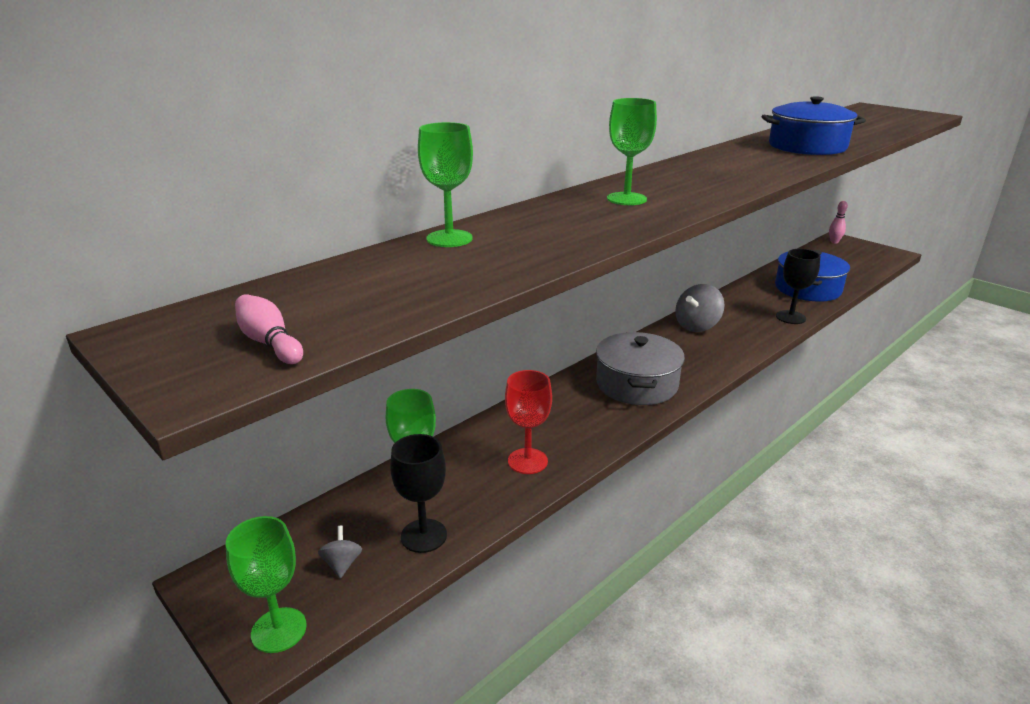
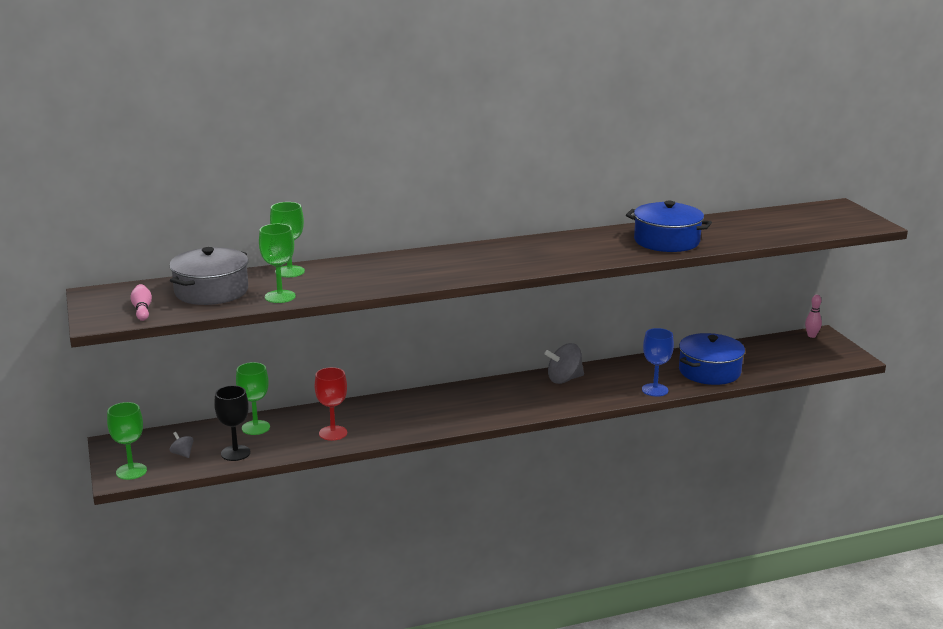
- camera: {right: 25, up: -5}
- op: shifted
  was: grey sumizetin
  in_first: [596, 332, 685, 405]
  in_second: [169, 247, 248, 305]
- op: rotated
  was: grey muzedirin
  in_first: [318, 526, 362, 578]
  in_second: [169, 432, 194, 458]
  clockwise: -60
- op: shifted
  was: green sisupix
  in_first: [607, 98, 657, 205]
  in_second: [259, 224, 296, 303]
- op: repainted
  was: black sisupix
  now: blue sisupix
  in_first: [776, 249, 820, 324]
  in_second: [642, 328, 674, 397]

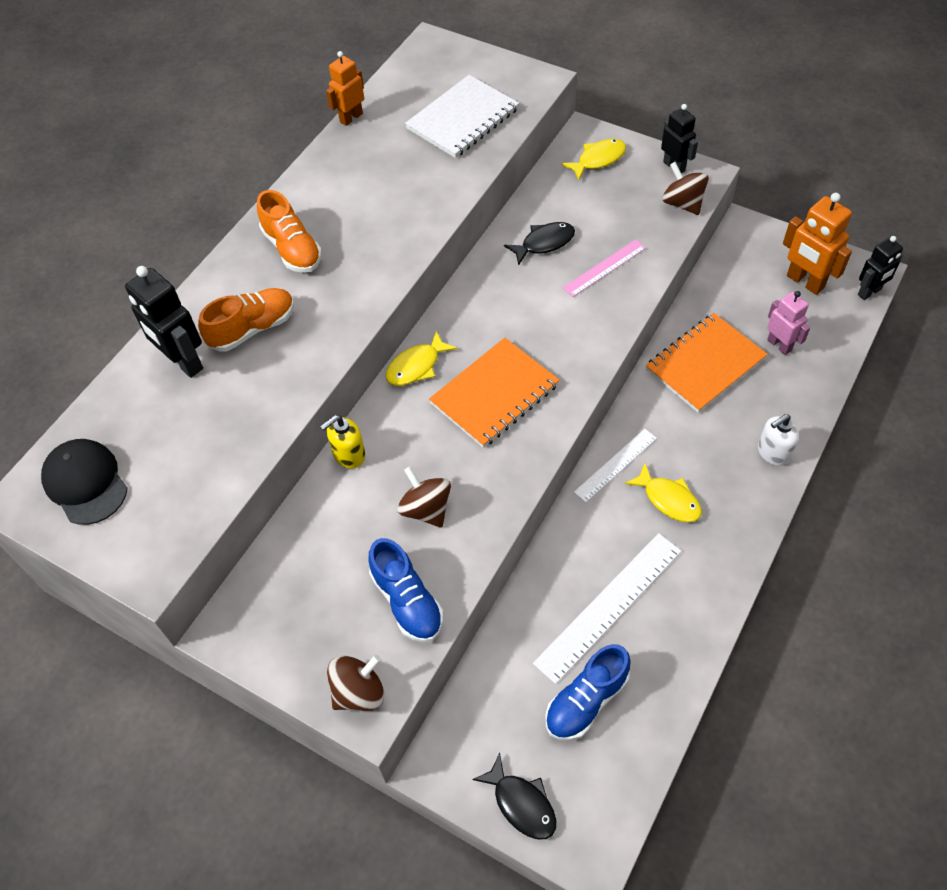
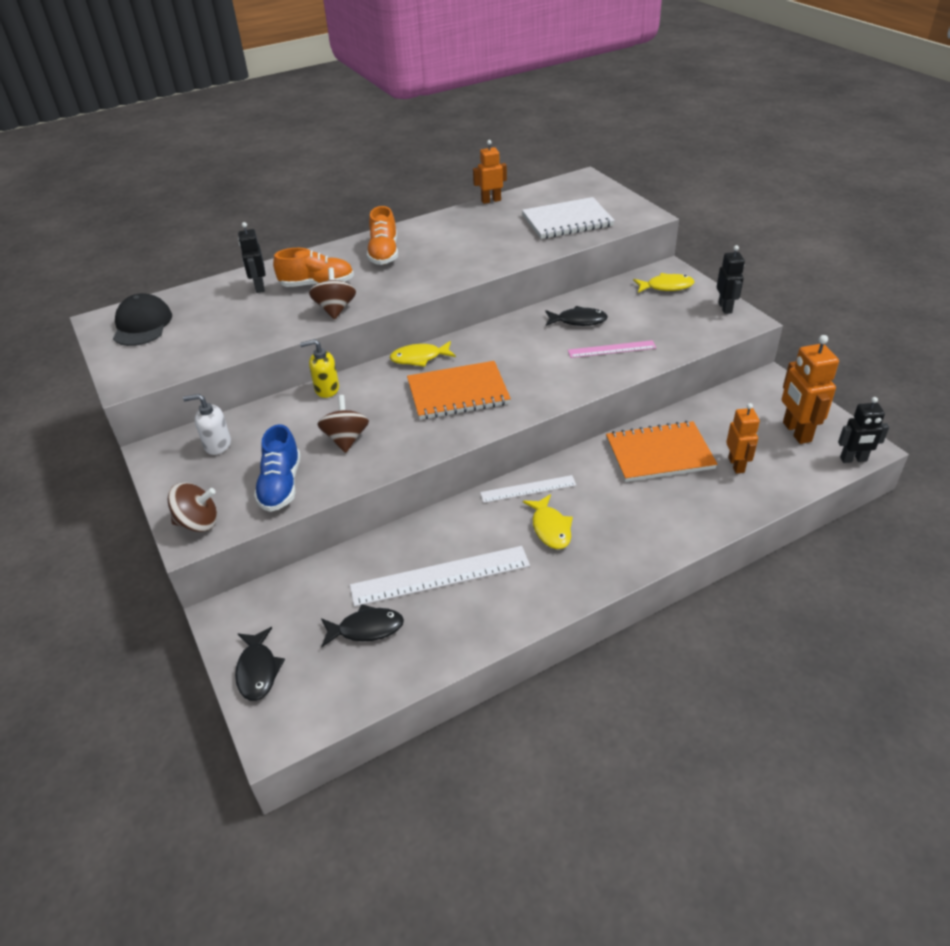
- camera: {right: 30, up: -15}
- op: shifted
  was: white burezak
  in_first: [758, 414, 799, 466]
  in_second: [183, 394, 231, 455]
- op: scaled
  was: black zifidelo
  in_first: [125, 266, 203, 378]
  in_second: [238, 222, 265, 293]
  ratio: 0.66
- op: shifted
  was: brown muzedirin
  in_first: [662, 162, 709, 215]
  in_second: [309, 268, 356, 320]
- op: swapped
  was: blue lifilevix
  now: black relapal
  in_first: [546, 644, 631, 741]
  in_second: [321, 604, 404, 647]
- op: repainted
  was: pink zifidelo
  now: orange zifidelo
  in_first: [767, 291, 810, 355]
  in_second: [726, 403, 760, 474]

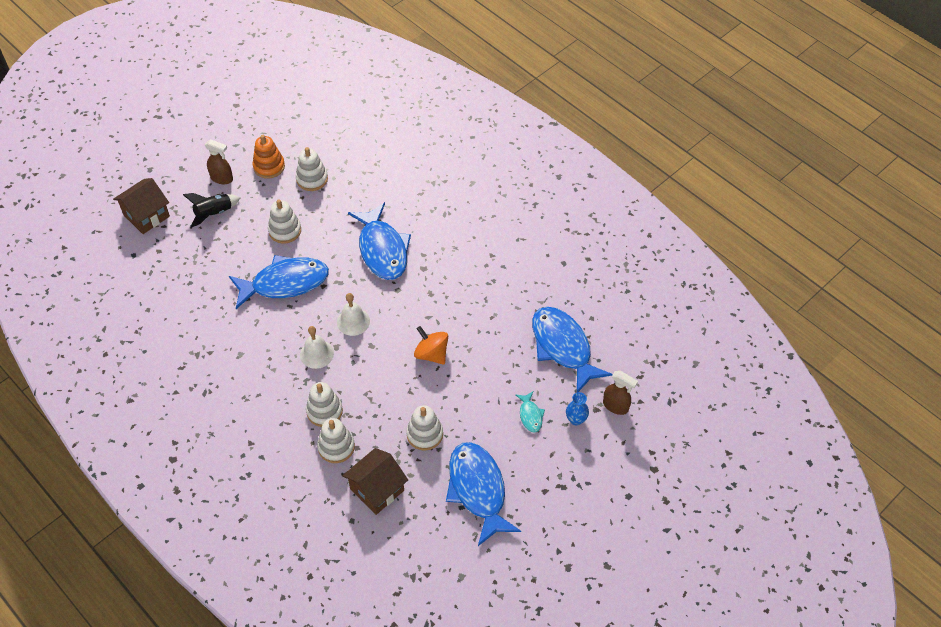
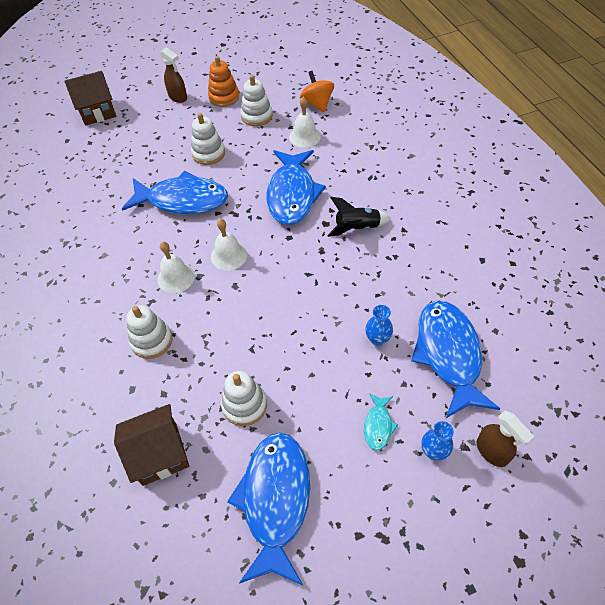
- camera: {right: 25, up: 0}
- op: new
  now: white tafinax
  in_second: [289, 97, 321, 148]
- op: shifted
  was: orange muzedirin
  in_first: [414, 326, 448, 365]
  in_second: [300, 71, 334, 112]
- op: shifted
  was: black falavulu
  in_first: [183, 193, 240, 228]
  in_second: [327, 197, 392, 237]
- op: new
  now: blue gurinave
  in_second: [365, 305, 393, 346]
- op: gone
  was: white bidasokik
  in_first: [317, 418, 355, 463]

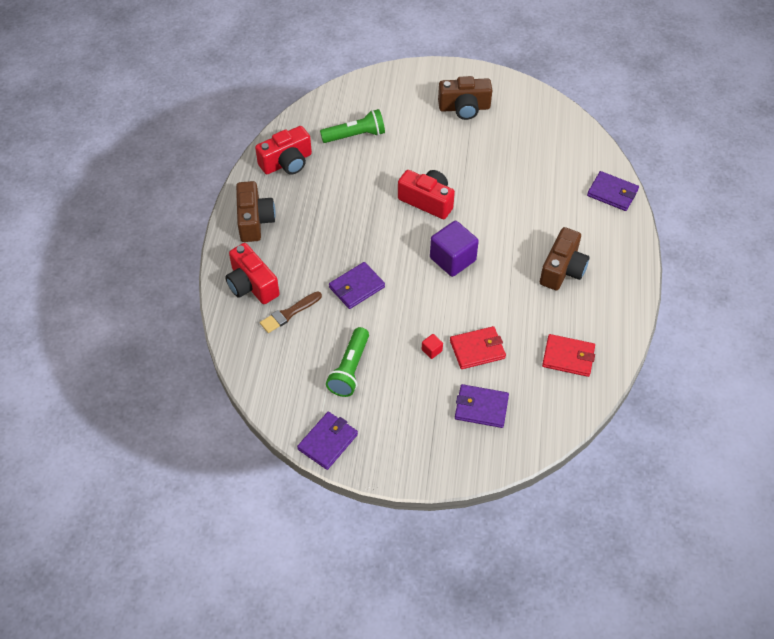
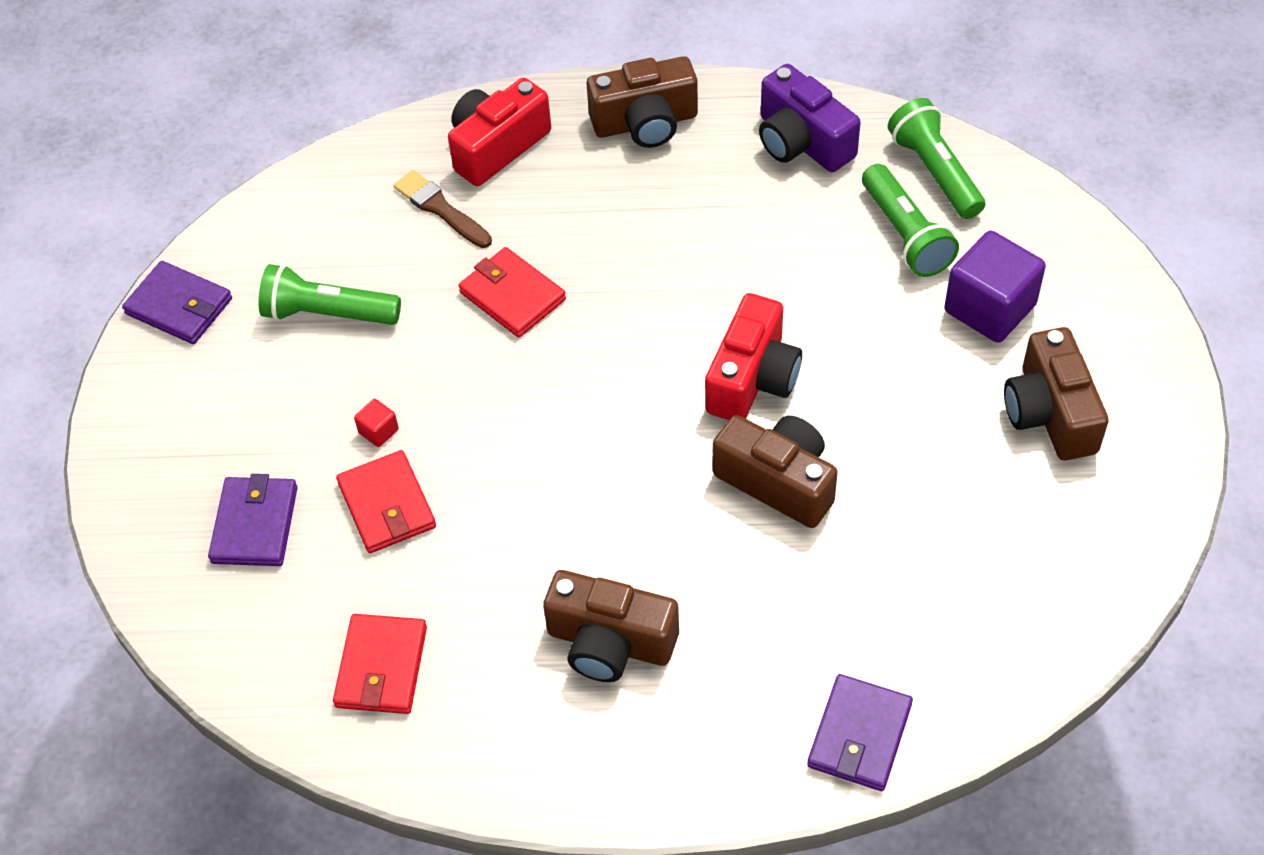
- camera: {right: 85, up: 0}
- op: repainted
  was: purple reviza
  now: red reviza
  in_first: [329, 262, 385, 309]
  in_second: [458, 247, 566, 338]
- op: new
  now: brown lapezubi
  in_second: [713, 415, 838, 528]
- op: repainted
  was: red lapezubi
  now: purple lapezubi
  in_first: [255, 126, 312, 175]
  in_second: [759, 64, 861, 172]
- op: new
  now: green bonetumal
  in_second: [888, 98, 985, 219]
- op: shifted
  was: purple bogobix
  in_first: [430, 221, 479, 277]
  in_second: [944, 231, 1046, 343]

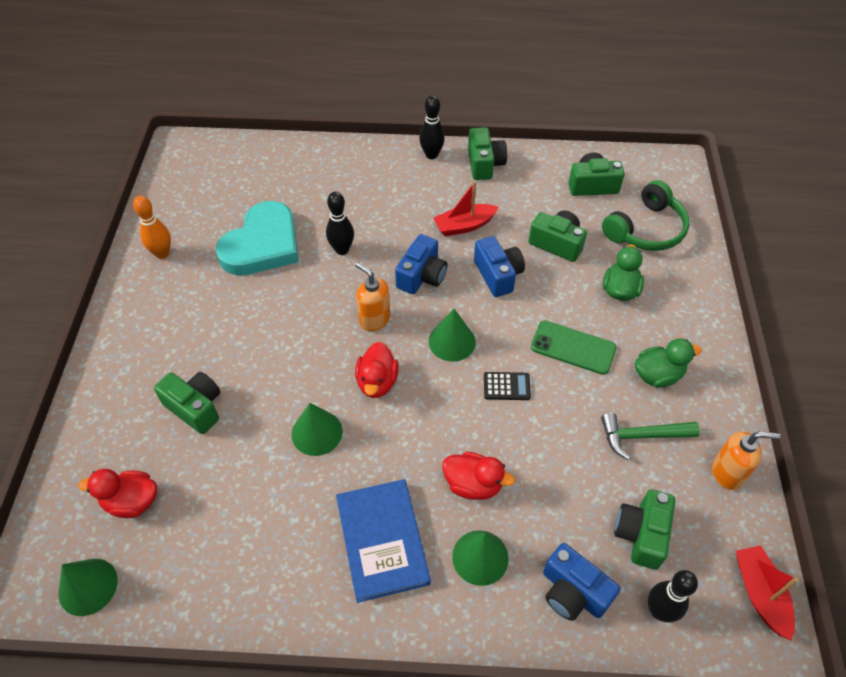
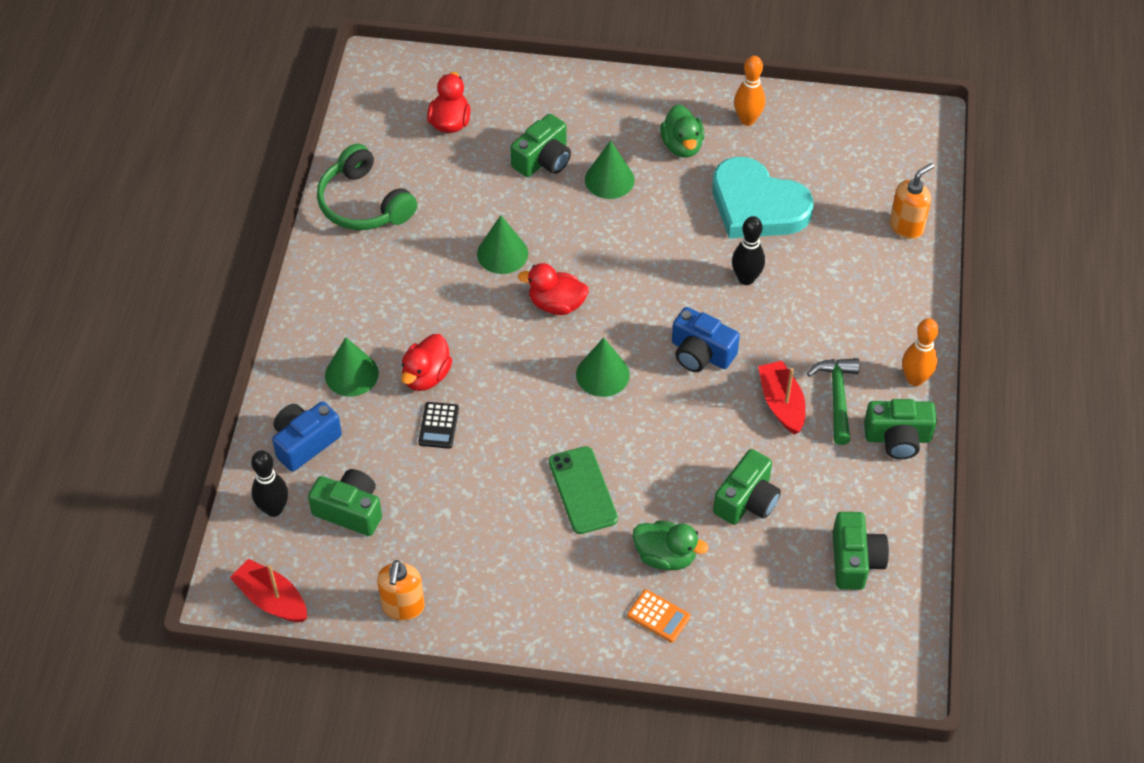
- camera: {right: 95, up: 0}
- op: rotated
  was: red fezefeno
  in_first: [736, 545, 798, 640]
  in_second: [230, 559, 307, 622]
  clockwise: -135
- op: shifted
  was: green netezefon
  in_first: [602, 180, 690, 251]
  in_second: [317, 144, 417, 230]
- op: shifted
  was: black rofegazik
  in_first: [484, 372, 531, 400]
  in_second: [418, 402, 459, 449]
- op: rotated
  was: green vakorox
  in_first: [531, 321, 617, 375]
  in_second: [549, 446, 618, 534]
  clockwise: -45
- op: shifted
  was: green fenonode
  in_first: [58, 559, 118, 616]
  in_second: [585, 140, 635, 199]
- op: new
  now: orange rofegazik
  in_second: [627, 589, 690, 642]
- op: shifted
  was: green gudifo
  in_first: [635, 338, 702, 388]
  in_second: [660, 104, 704, 158]
- op: shifted
  was: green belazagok
  in_first: [601, 413, 700, 460]
  in_second: [807, 358, 860, 445]
- op: shifted
  was: orange burezak
  in_first: [355, 262, 390, 331]
  in_second: [890, 163, 934, 239]
- op: repainted
  was: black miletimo
  now: orange miletimo
  in_first: [419, 95, 445, 159]
  in_second: [902, 318, 939, 386]
- op: gone
  was: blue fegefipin
  in_first: [336, 479, 431, 603]
- op: gone
  was: blue lapezubi
  in_first: [474, 236, 525, 297]

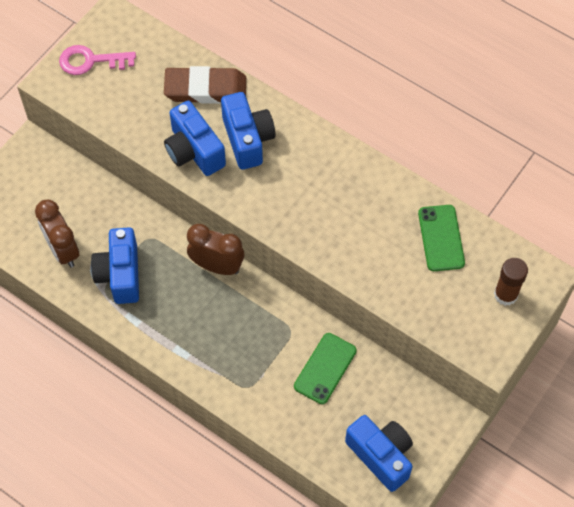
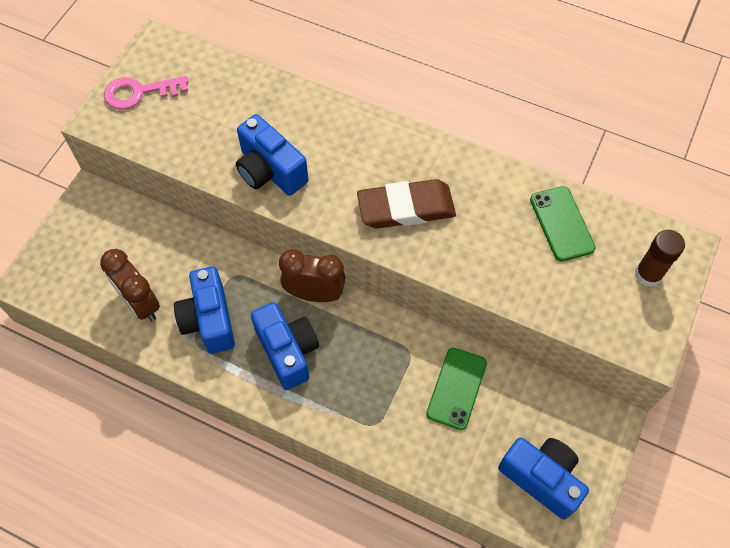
- camera: {right: -10, up: 0}
- op: shifted
  was: blue lapezubi
  in_first: [221, 92, 276, 170]
  in_second: [251, 302, 319, 390]
- op: shifted
  was: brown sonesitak
  in_first: [164, 66, 246, 104]
  in_second: [357, 179, 456, 229]

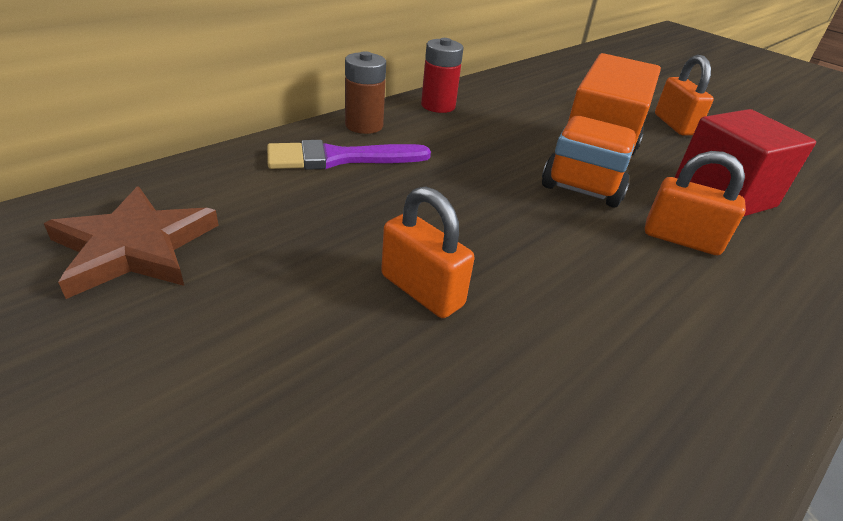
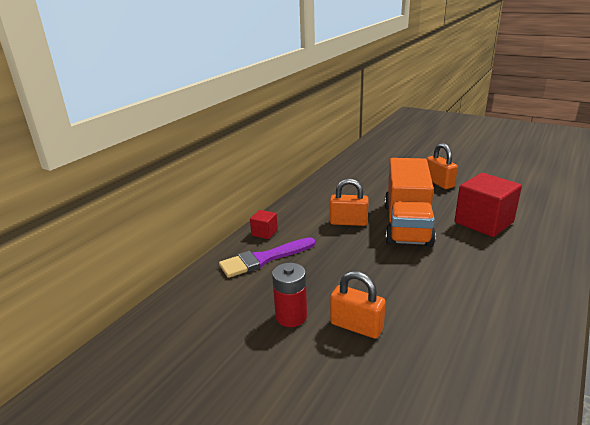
- camera: {right: -10, up: -10}
- op: swapped
  was: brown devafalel
  now: red bogobix
  in_first: [345, 51, 386, 134]
  in_second: [250, 210, 278, 239]
- op: shifted
  was: red devafalel
  in_first: [421, 38, 464, 113]
  in_second: [272, 263, 307, 327]
- op: shifted
  was: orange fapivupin
  in_first: [645, 151, 746, 255]
  in_second: [330, 178, 369, 226]
- op: gone
  was: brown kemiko
  in_first: [44, 186, 219, 299]

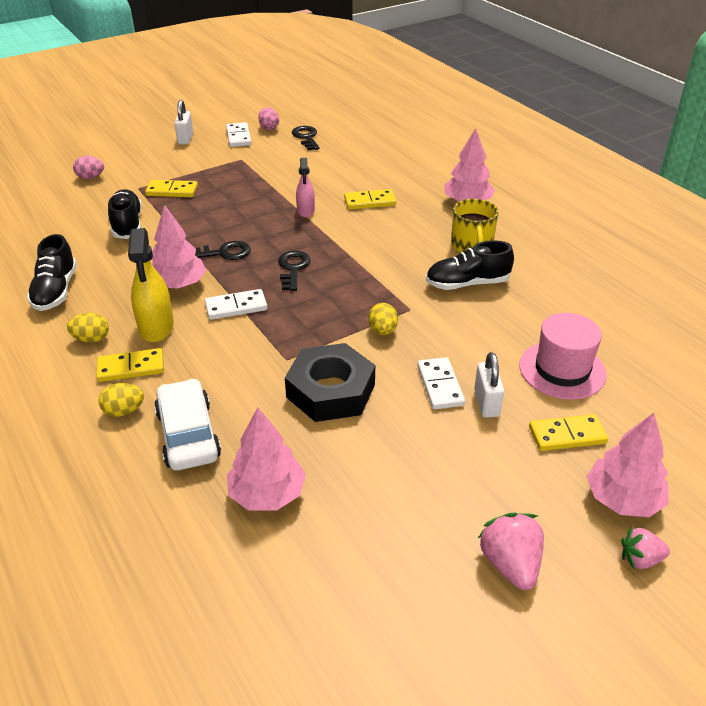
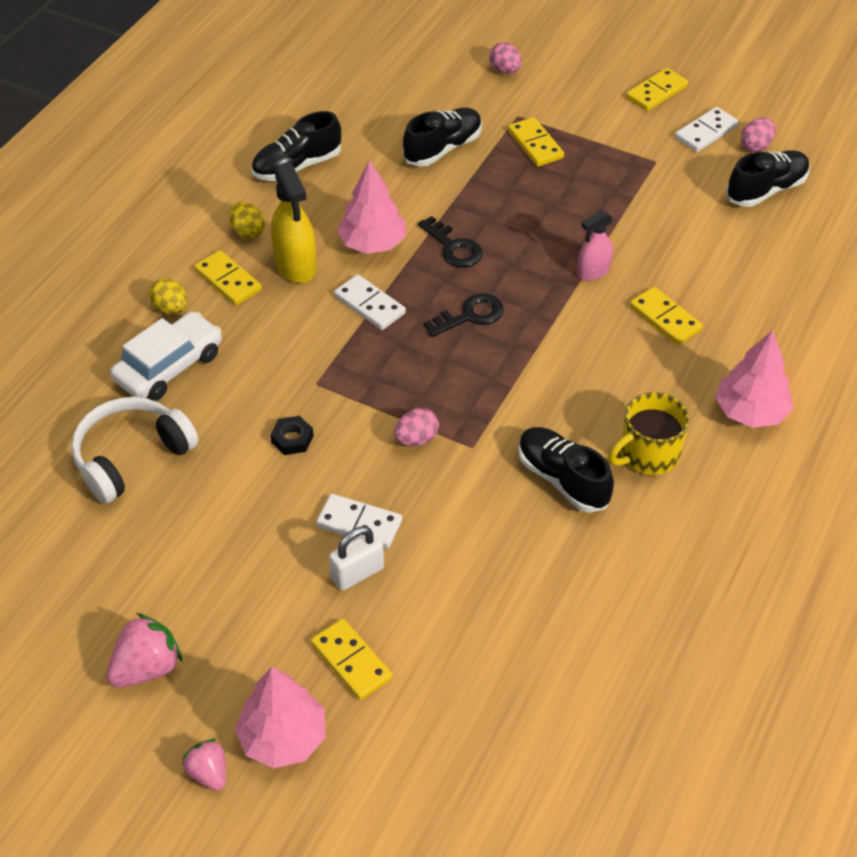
- camera: {right: 60, up: 10}
- op: swapped
  was: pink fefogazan
  now: white netezefon
  in_first: [227, 407, 306, 510]
  in_second: [71, 397, 199, 504]
- op: scaled
  was: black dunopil
  in_first: [285, 343, 375, 422]
  in_second: [270, 416, 314, 455]
  ratio: 0.42
- op: rotated
  was: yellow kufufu
  in_first: [128, 228, 174, 342]
  in_second: [271, 163, 317, 283]
  clockwise: -75
- op: rotated
  was: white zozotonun
  in_first: [417, 357, 465, 409]
  in_second: [316, 494, 402, 548]
  clockwise: 60
- op: repainted
  was: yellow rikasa
  now: pink rikasa
  in_first: [368, 303, 398, 335]
  in_second: [394, 408, 439, 446]
- op: swapped
  was: white fapivupin
  now: yellow zozotonun
  in_first: [174, 100, 193, 144]
  in_second: [626, 68, 688, 111]
- op: swapped
  was: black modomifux
  now: black lifilevix
  in_first: [292, 126, 320, 150]
  in_second: [726, 150, 810, 207]
- op: gone
  was: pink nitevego
  in_first: [519, 313, 607, 400]

